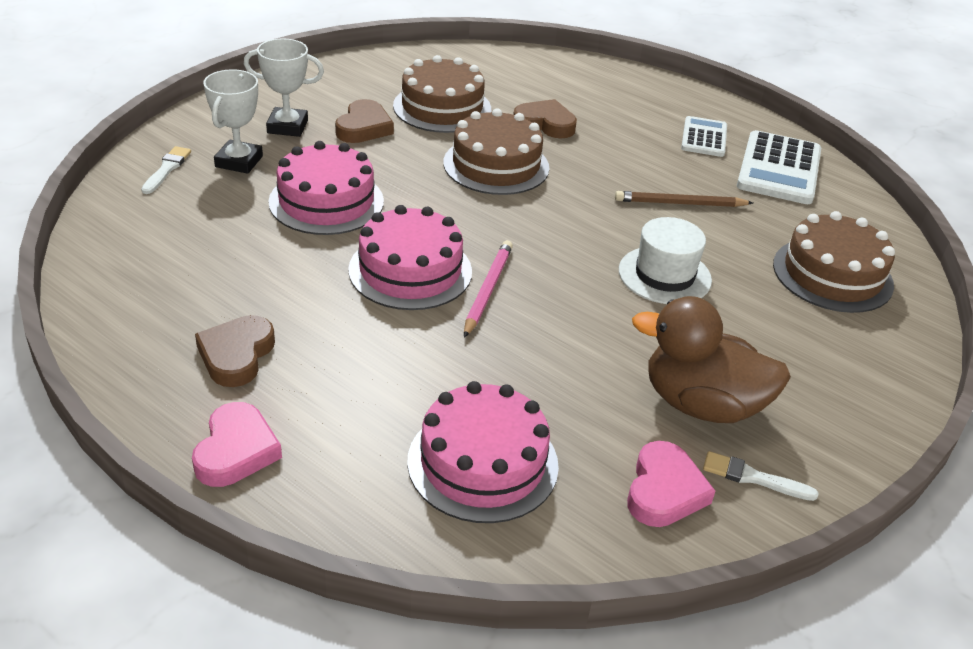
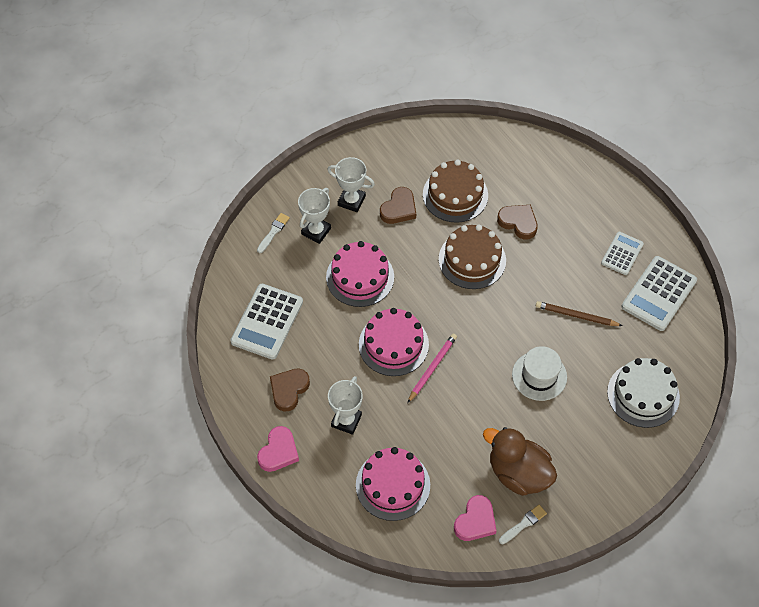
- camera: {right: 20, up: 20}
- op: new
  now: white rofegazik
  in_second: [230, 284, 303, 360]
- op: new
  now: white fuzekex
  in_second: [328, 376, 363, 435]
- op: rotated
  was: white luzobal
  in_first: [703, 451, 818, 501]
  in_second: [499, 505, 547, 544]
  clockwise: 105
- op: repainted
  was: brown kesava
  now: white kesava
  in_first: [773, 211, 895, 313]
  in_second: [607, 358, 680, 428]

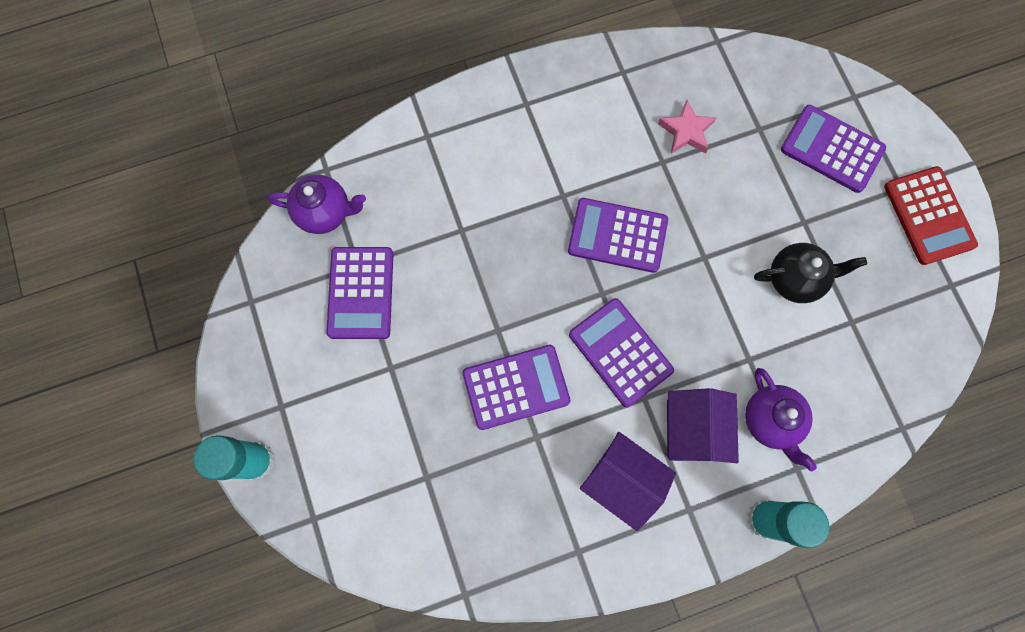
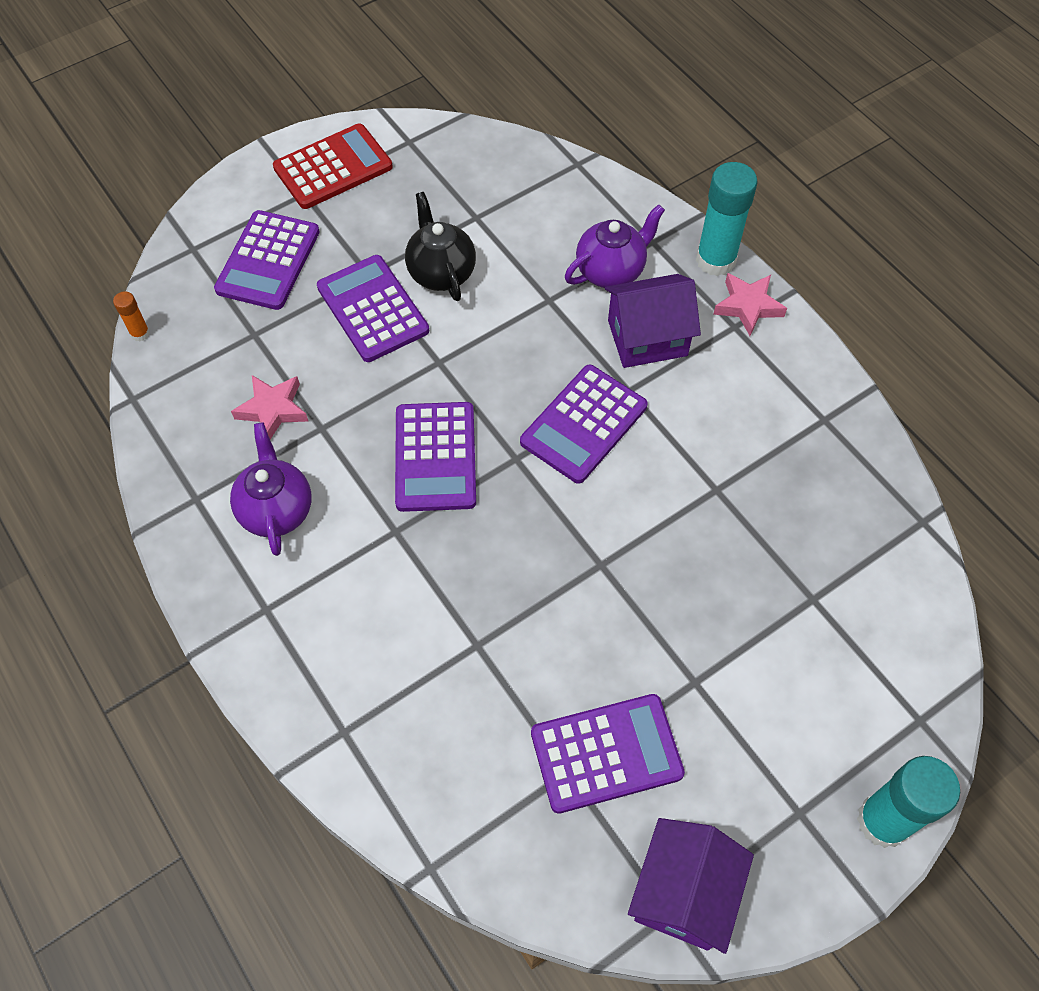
- camera: {right: -105, up: -15}
- op: new
  now: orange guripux
  in_second: [113, 291, 150, 342]
- op: shifted
  was: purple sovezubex
  in_first: [268, 175, 366, 234]
  in_second: [230, 422, 312, 556]
- op: shifted
  was: purple rofegazik
  in_first: [462, 345, 571, 430]
  in_second: [317, 255, 429, 362]
- op: shifted
  was: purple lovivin
  in_first: [580, 432, 676, 531]
  in_second: [628, 818, 754, 954]
- op: new
  now: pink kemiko
  in_second: [714, 273, 787, 336]

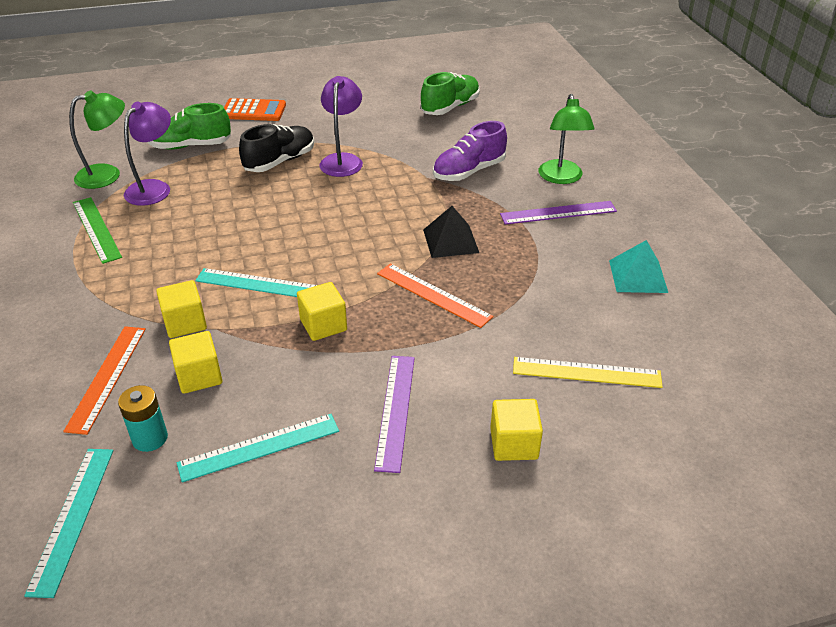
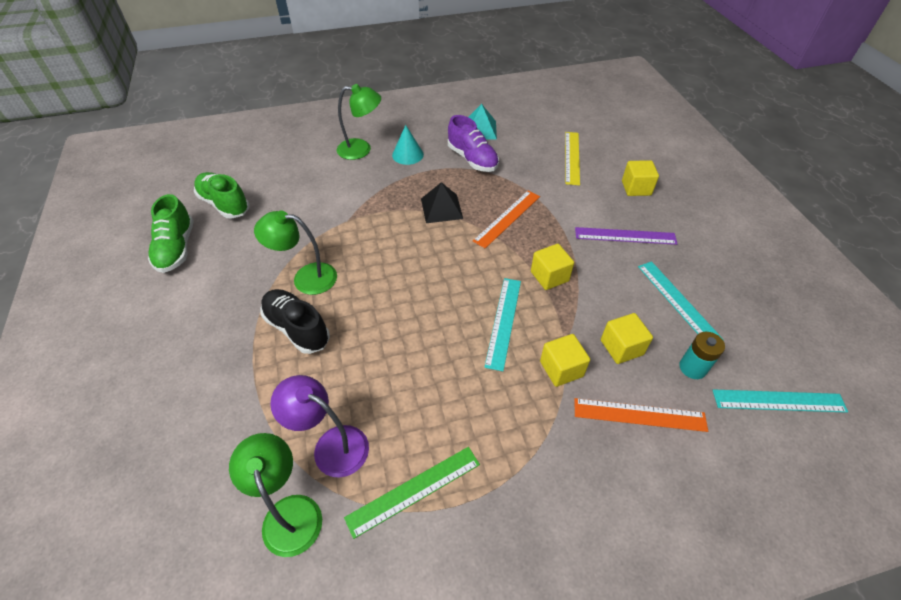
- camera: {right: -90, up: 10}
- op: shifted
  was: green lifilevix
  in_first: [148, 103, 231, 150]
  in_second: [148, 194, 194, 273]
- op: repainted
  was: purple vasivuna
  now: green vasivuna
  in_first: [319, 76, 363, 177]
  in_second: [254, 211, 337, 295]
- op: swapped
  was: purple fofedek
  now: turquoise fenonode
  in_first: [500, 201, 617, 225]
  in_second: [392, 125, 424, 165]
- op: shifted
  was: purple lifilevix
  in_first: [433, 121, 507, 181]
  in_second: [448, 115, 499, 172]
- op: gone
  was: orange rofegazik
  in_first: [224, 98, 286, 121]

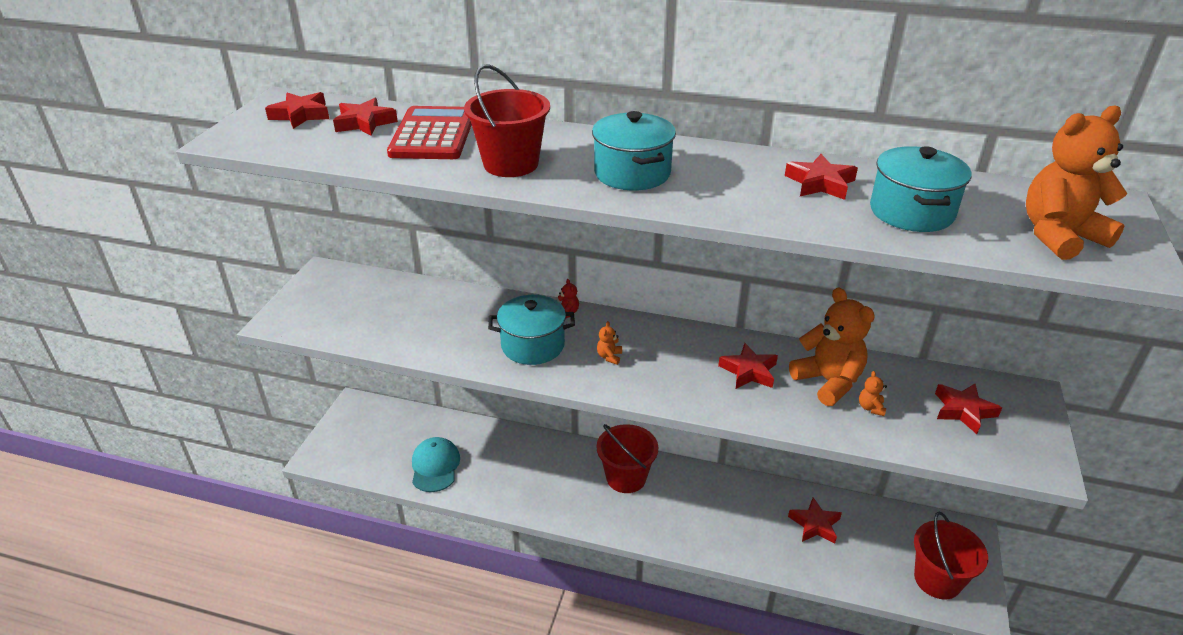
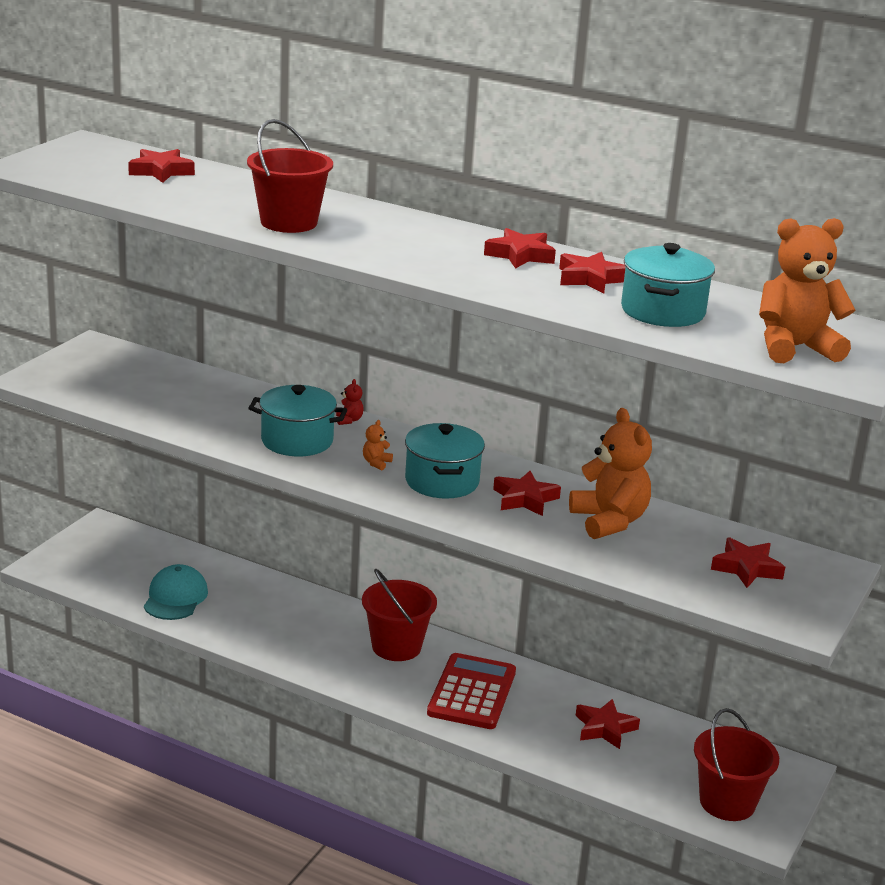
- camera: {right: 10, up: -10}
- op: shifted
  was: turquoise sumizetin
  in_first: [592, 111, 676, 191]
  in_second: [405, 423, 485, 499]
- op: shifted
  was: red rofegazik
  in_first: [387, 106, 472, 159]
  in_second: [427, 653, 516, 729]
- op: shifted
  was: red kemiko
  in_first: [265, 92, 329, 129]
  in_second: [484, 228, 556, 269]
- op: gone
  was: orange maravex
  in_first: [859, 371, 887, 416]

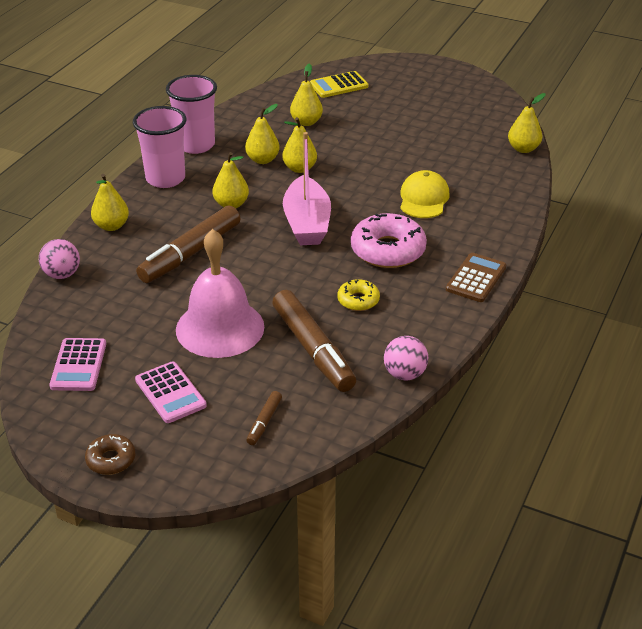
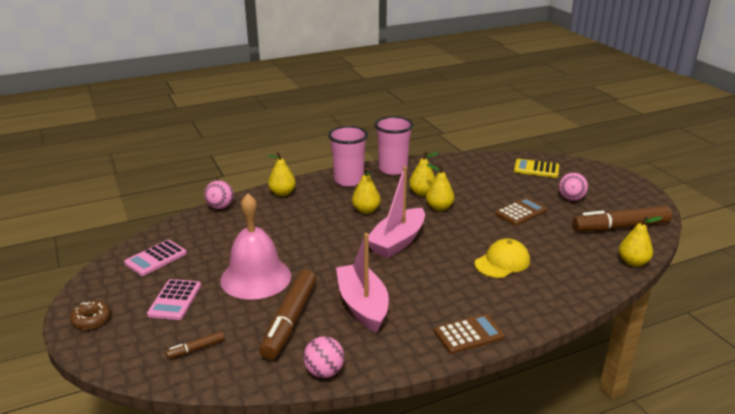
- camera: {right: 40, up: -10}
- op: swapped
  was: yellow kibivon
  now: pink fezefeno
  in_first: [337, 279, 380, 311]
  in_second: [336, 233, 389, 333]
- op: new
  now: brown rofegazik
  in_second: [495, 197, 547, 226]
- op: new
  now: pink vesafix
  in_second: [559, 173, 588, 201]
- op: shifted
  was: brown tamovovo
  in_first: [136, 206, 241, 283]
  in_second: [572, 206, 672, 232]
- op: gone
  was: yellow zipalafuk
  in_first: [290, 64, 323, 126]
- op: gone
  was: pink kibivon
  in_first: [351, 213, 427, 268]

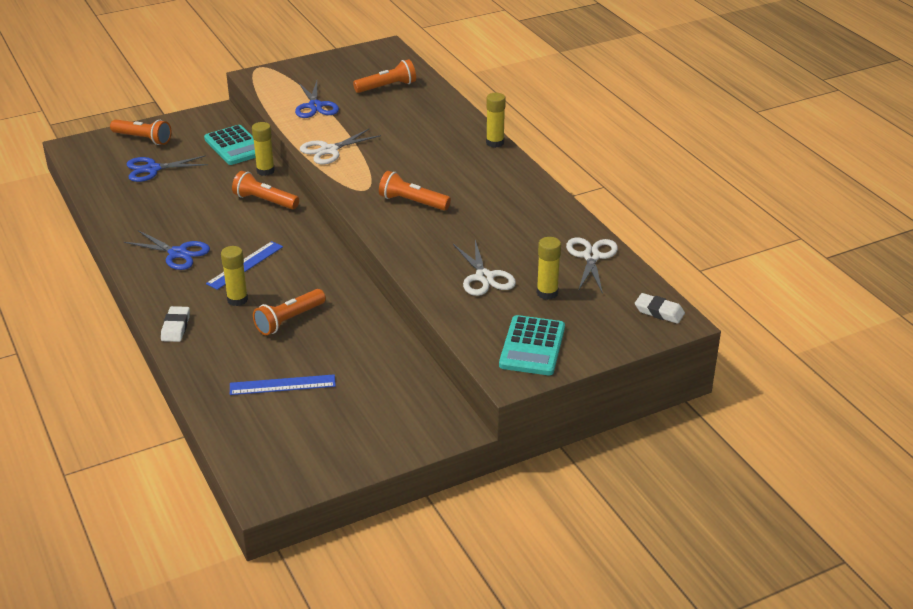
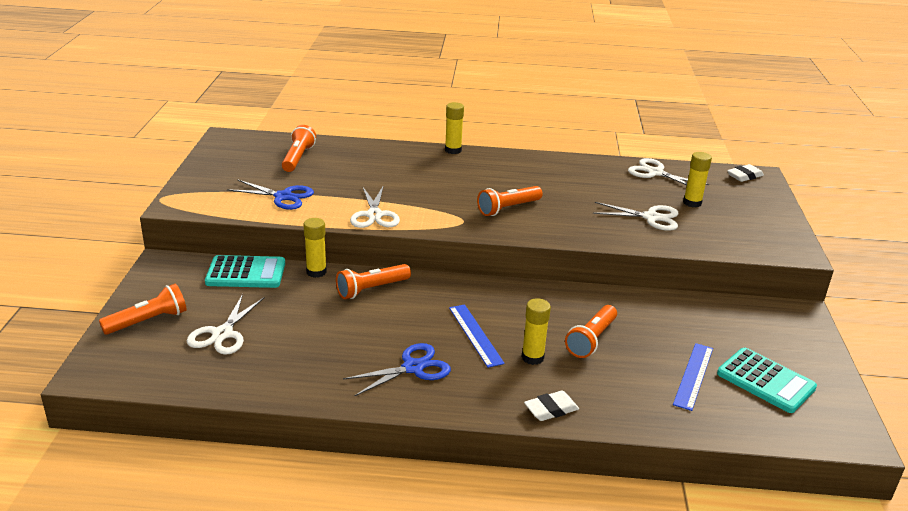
- camera: {right: -60, up: -5}
- op: repainted
  was: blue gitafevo
  now: white gitafevo
  in_first: [127, 155, 208, 182]
  in_second: [187, 294, 265, 355]
- op: rotated
  was: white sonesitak
  in_first: [161, 306, 190, 342]
  in_second: [524, 391, 579, 421]
  clockwise: -60
- op: rotated
  was: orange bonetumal
  in_first: [253, 289, 326, 335]
  in_second: [565, 305, 617, 358]
  clockwise: 45
- op: shifted
  was: turquoise rofegazik
  in_first: [499, 315, 565, 375]
  in_second: [717, 348, 817, 413]

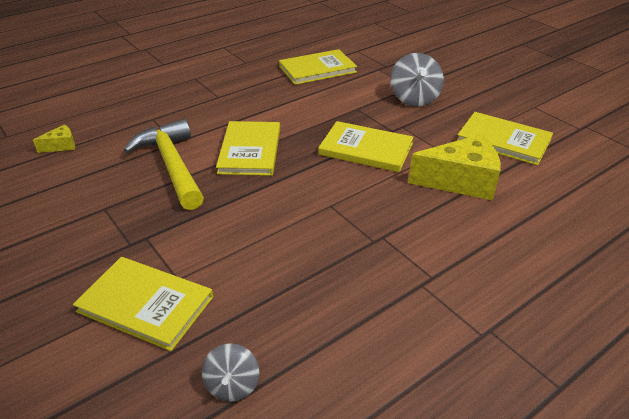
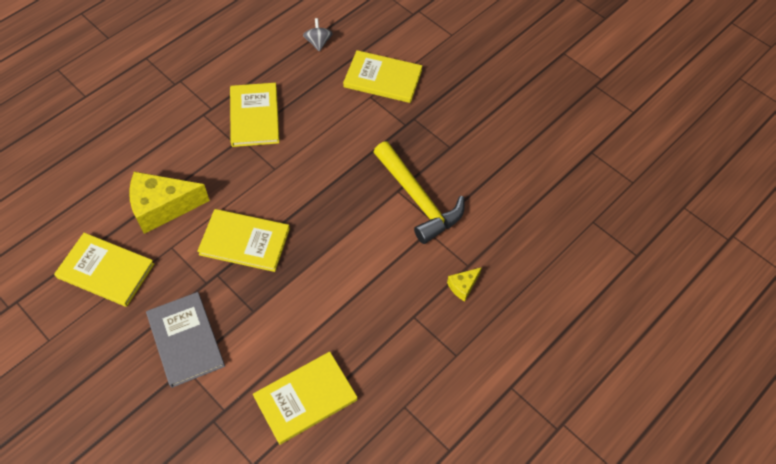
- camera: {right: 170, up: 20}
- op: swapped
  was: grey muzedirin
  now: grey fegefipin
  in_first: [390, 53, 444, 107]
  in_second: [146, 292, 225, 388]
- op: shifted
  was: yellow fegefipin
  in_first: [216, 121, 280, 176]
  in_second: [230, 83, 279, 147]
- op: shifted
  was: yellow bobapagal
  in_first: [33, 124, 75, 153]
  in_second: [447, 267, 482, 301]

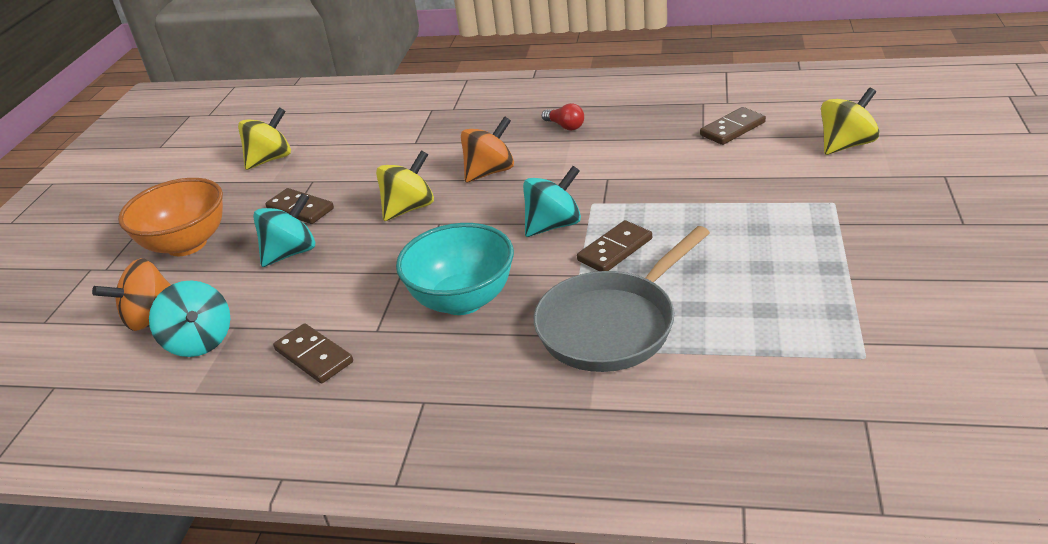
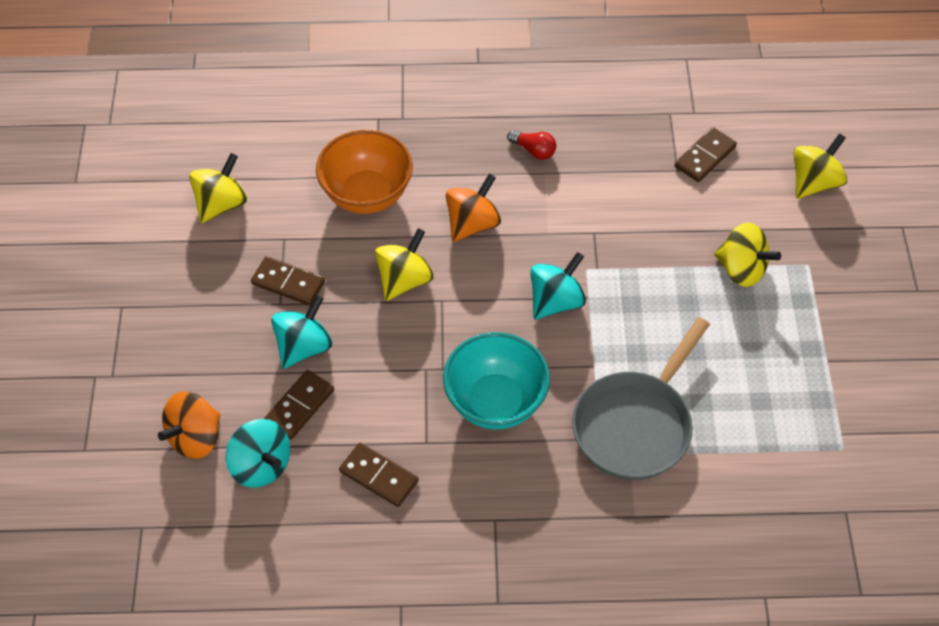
- camera: {right: -15, up: 20}
- op: shifted
  was: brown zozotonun
  in_first: [577, 220, 652, 271]
  in_second: [264, 370, 334, 440]
- op: shifted
  was: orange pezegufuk
  in_first: [118, 178, 223, 256]
  in_second: [316, 130, 413, 214]
- op: new
  now: yellow muzedirin
  in_second: [714, 223, 781, 287]

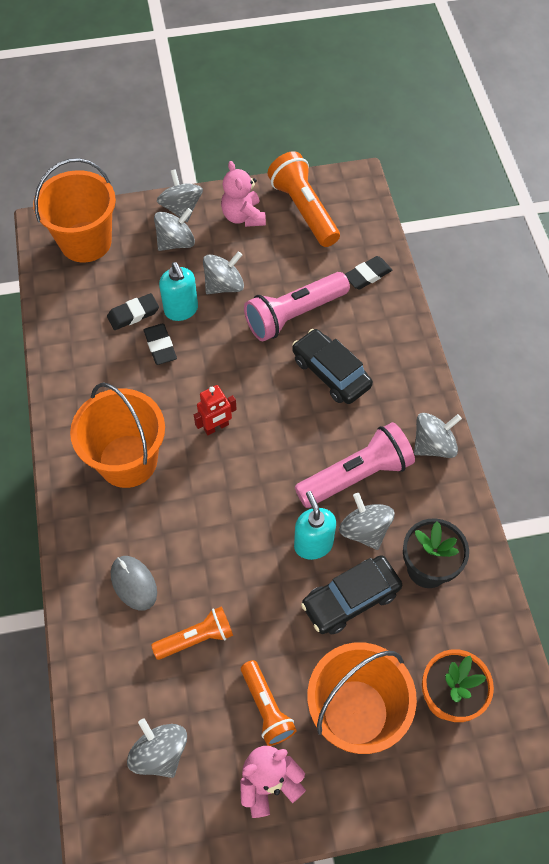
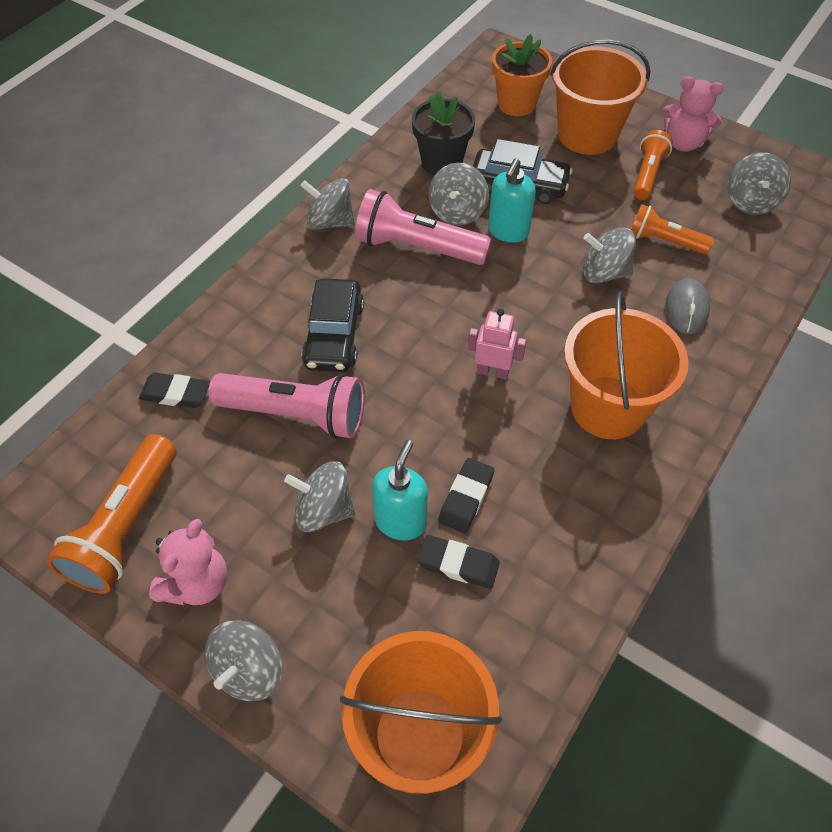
- camera: {right: -135, up: -5}
- op: repainted
  was: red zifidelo
  now: pink zifidelo
  in_first: [194, 385, 237, 435]
  in_second: [468, 308, 527, 380]
- op: shifted
  was: grey muzedirin
  in_first: [154, 208, 195, 251]
  in_second: [583, 227, 636, 283]

